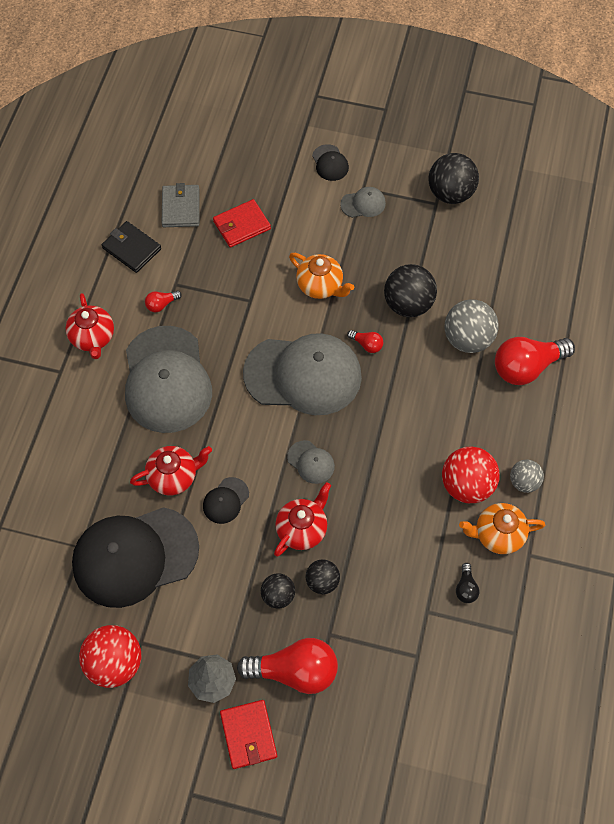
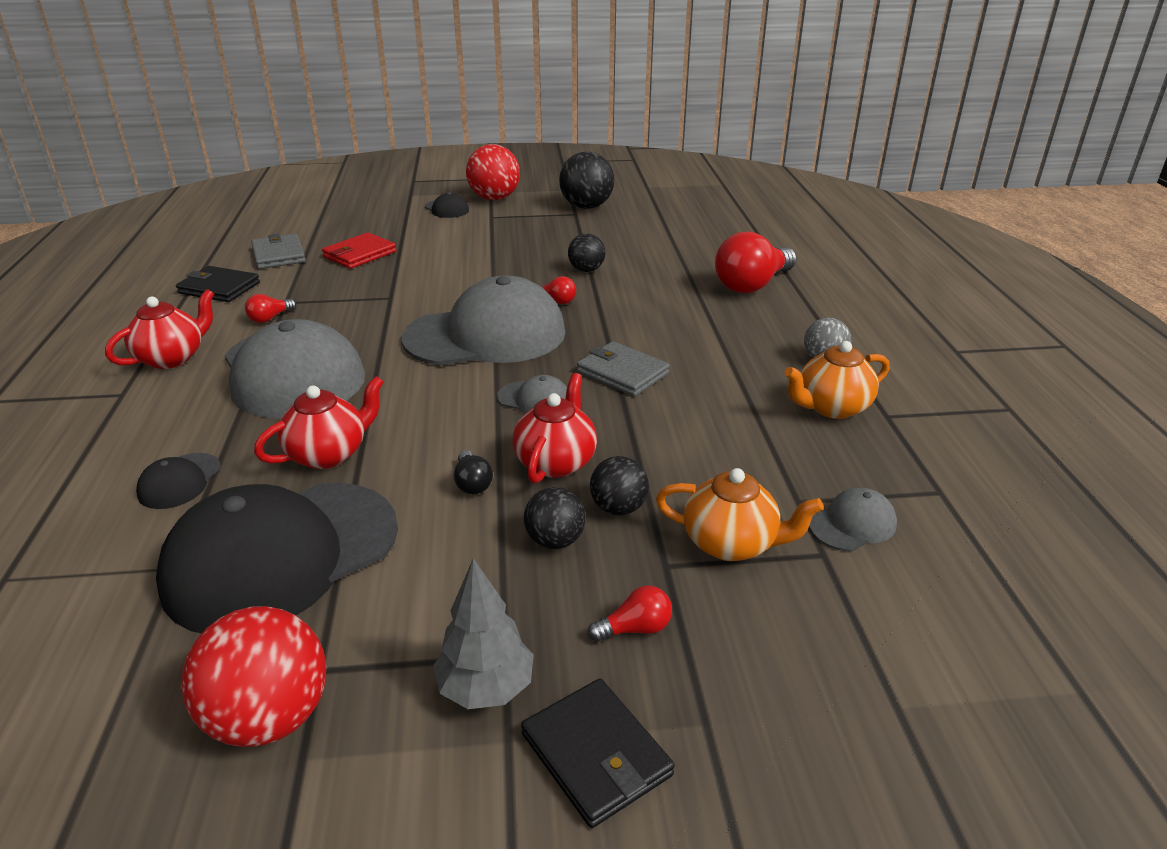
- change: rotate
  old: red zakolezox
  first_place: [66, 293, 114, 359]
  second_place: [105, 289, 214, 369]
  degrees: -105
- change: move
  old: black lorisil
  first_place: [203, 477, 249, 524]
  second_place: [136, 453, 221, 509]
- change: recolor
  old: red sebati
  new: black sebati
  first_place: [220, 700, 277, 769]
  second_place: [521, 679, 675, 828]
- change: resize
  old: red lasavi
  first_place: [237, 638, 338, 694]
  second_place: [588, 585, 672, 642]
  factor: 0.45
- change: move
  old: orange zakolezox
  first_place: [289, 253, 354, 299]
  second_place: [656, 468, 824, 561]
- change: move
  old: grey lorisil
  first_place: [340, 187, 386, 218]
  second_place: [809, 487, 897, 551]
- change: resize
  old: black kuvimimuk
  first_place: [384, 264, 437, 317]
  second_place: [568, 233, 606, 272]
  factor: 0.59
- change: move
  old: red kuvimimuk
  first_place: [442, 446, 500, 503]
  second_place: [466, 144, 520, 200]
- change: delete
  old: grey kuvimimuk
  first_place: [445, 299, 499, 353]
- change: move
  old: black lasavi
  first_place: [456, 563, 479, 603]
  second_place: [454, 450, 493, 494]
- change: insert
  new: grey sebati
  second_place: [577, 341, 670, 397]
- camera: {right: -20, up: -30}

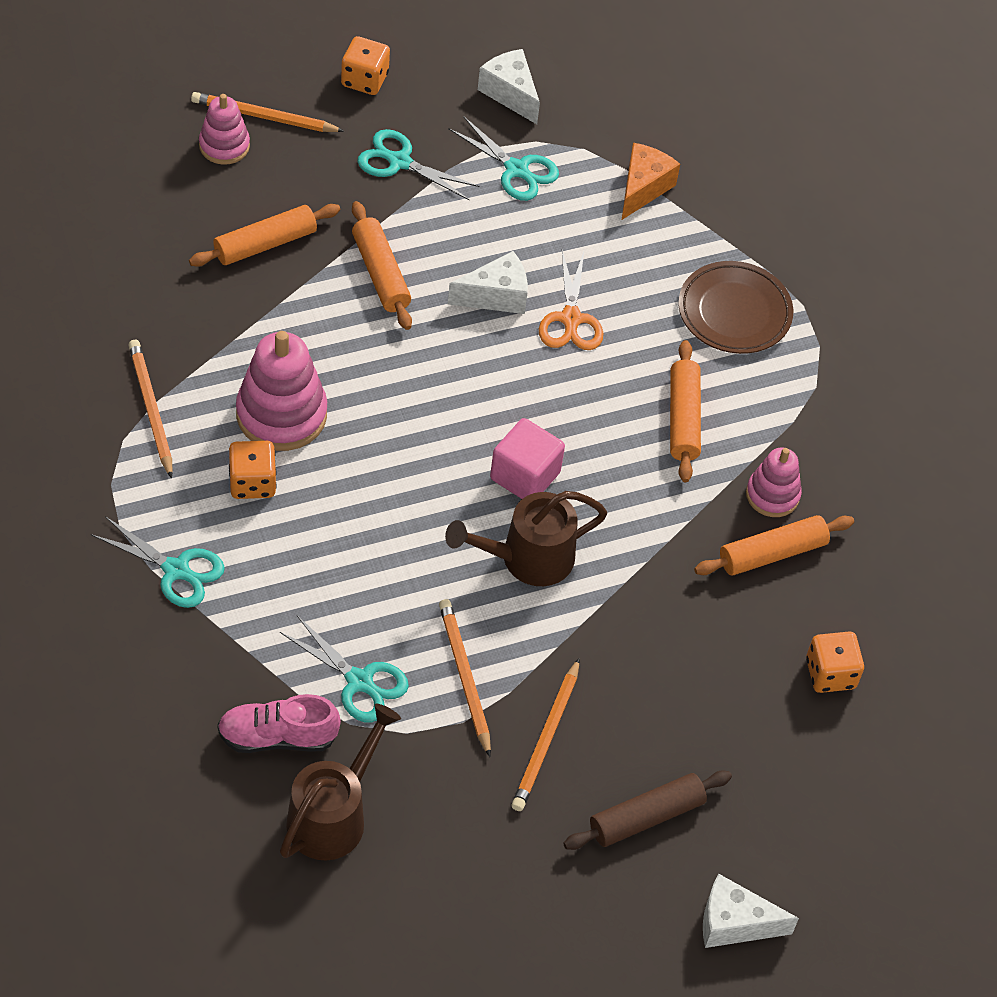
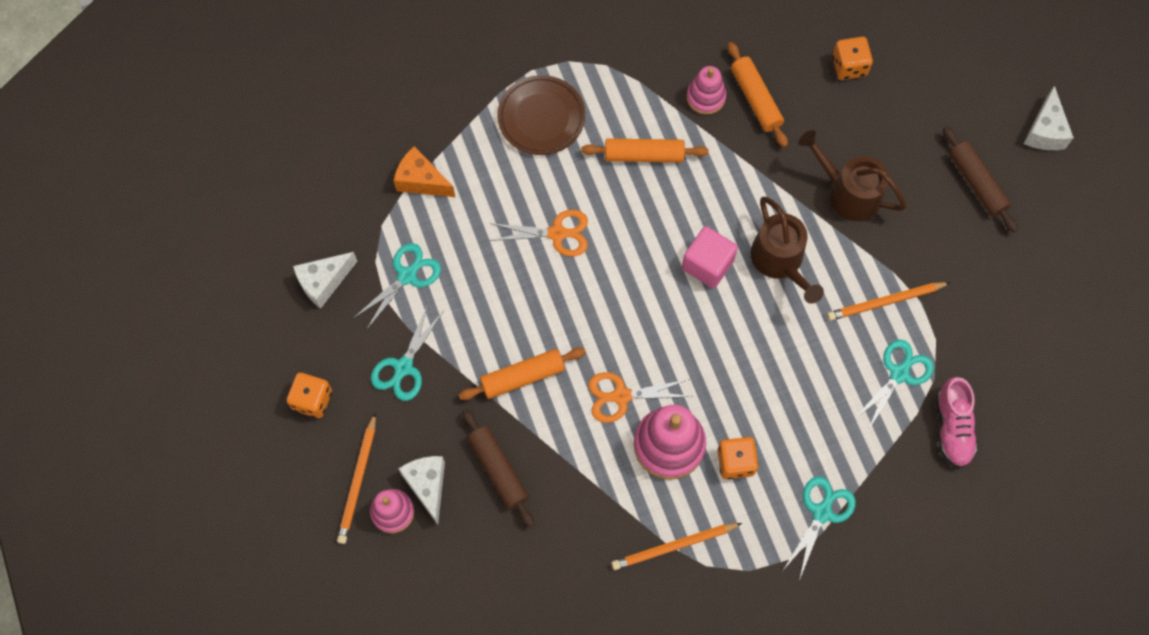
- change: recolor
  old: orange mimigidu
  new: brown mimigidu
  first_place: [189, 204, 340, 267]
  second_place: [462, 409, 534, 527]
- change: move
  old: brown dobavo
  first_place: [280, 704, 401, 861]
  second_place: [798, 130, 907, 221]
- change: move
  old: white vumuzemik
  first_place: [448, 251, 528, 314]
  second_place: [398, 456, 445, 525]
- change: delete
  old: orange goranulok
  first_place: [512, 658, 580, 811]
- change: insert
  new: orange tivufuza
  second_place: [588, 372, 693, 423]
- camera: {right: -85, up: 15}

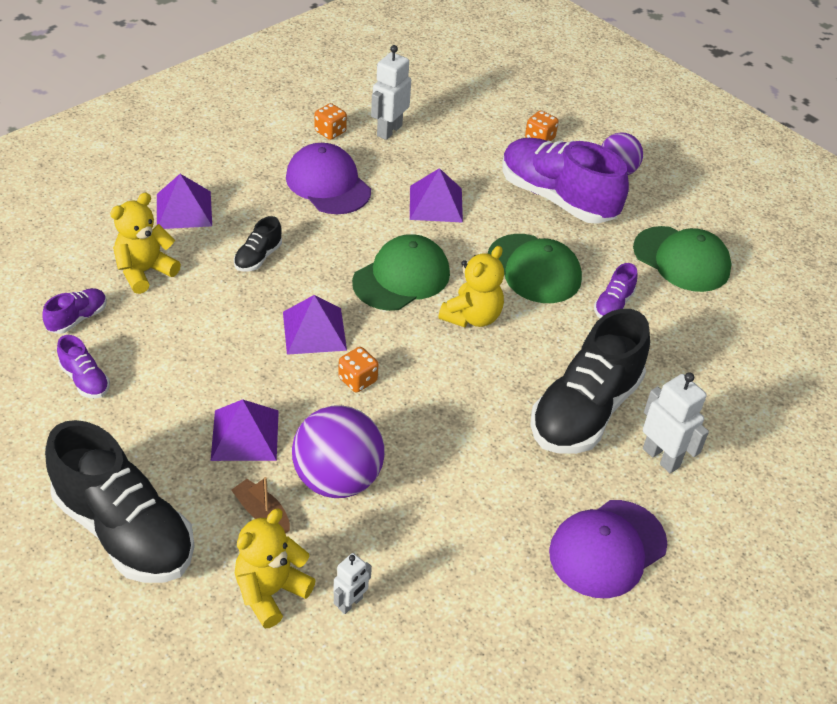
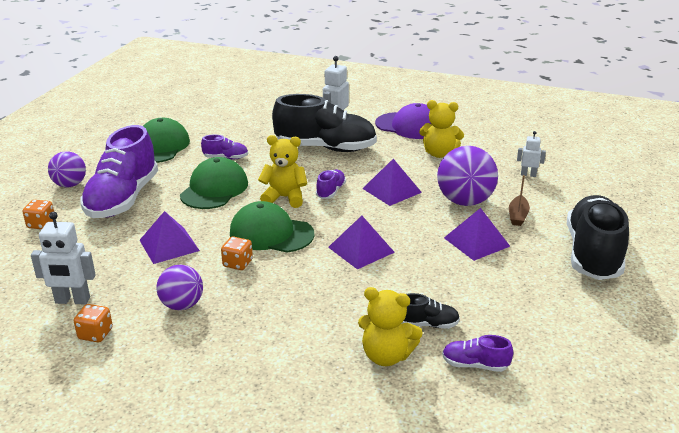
- change: move
  old: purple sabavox
  first_place: [57, 335, 110, 399]
  second_place: [316, 170, 346, 199]
- change: move
  old: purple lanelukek
  first_place: [157, 174, 212, 229]
  second_place: [362, 159, 422, 206]
- change: move
  old: black sabavox
  first_place: [234, 216, 282, 272]
  second_place: [401, 293, 460, 329]
- change: move
  old: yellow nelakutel
  first_place: [235, 509, 316, 628]
  second_place: [419, 100, 464, 158]
- change: replace
  old: purple lorisil
  new: purple kuvimimuk
  first_place: [286, 143, 371, 214]
  second_place: [157, 265, 203, 310]
- change: move
  old: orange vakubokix
  first_place: [338, 347, 378, 392]
  second_place: [221, 236, 253, 270]
- camera: {right: -115, up: -15}

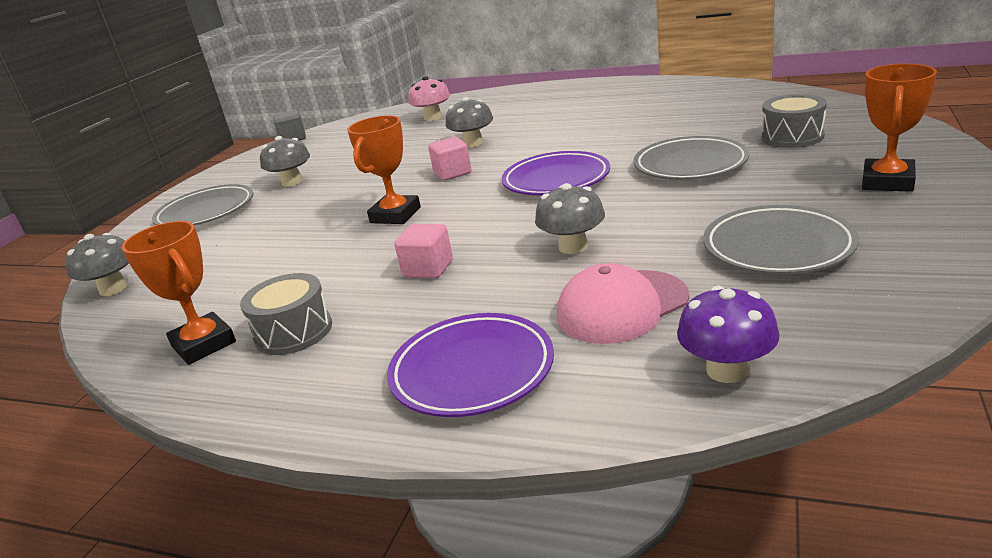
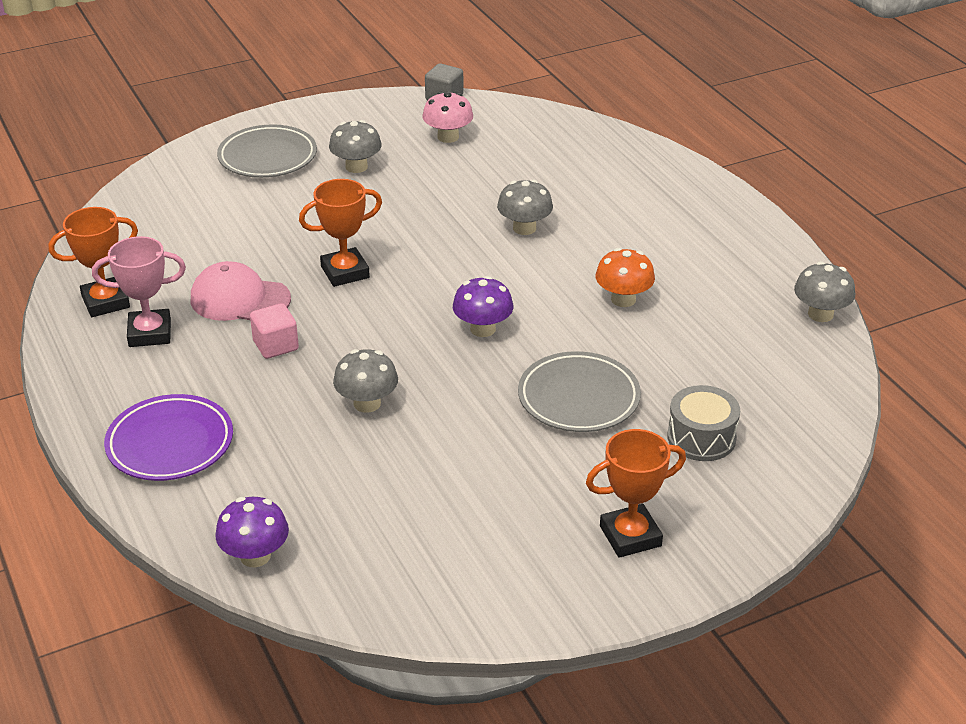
- change: move
  old: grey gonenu
  first_place: [65, 233, 129, 296]
  second_place: [794, 261, 855, 322]
- change: rotate
  old: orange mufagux
  first_place: [122, 221, 236, 365]
  second_place: [49, 207, 138, 317]
  degrees: 60
- change: replace
  old: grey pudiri
  new: pink mufagux
  first_place: [240, 273, 332, 355]
  second_place: [92, 236, 186, 347]
- change: move
  old: pink gonenu
  first_place: [408, 76, 450, 121]
  second_place: [422, 91, 473, 143]
- change: delete
  old: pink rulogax
  first_place: [428, 137, 472, 180]
- change: replace
  old: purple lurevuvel
  new: purple gonenu
  first_place: [502, 151, 610, 195]
  second_place: [453, 276, 513, 337]
- change: move
  old: pink lorisil
  first_place: [557, 263, 689, 344]
  second_place: [191, 261, 291, 321]
- change: delete
  old: grey lurevuvel
  first_place: [703, 205, 859, 274]
- change: insert
  new: orange gonenu
  second_place: [595, 248, 655, 307]
- camera: {right: 40, up: 10}

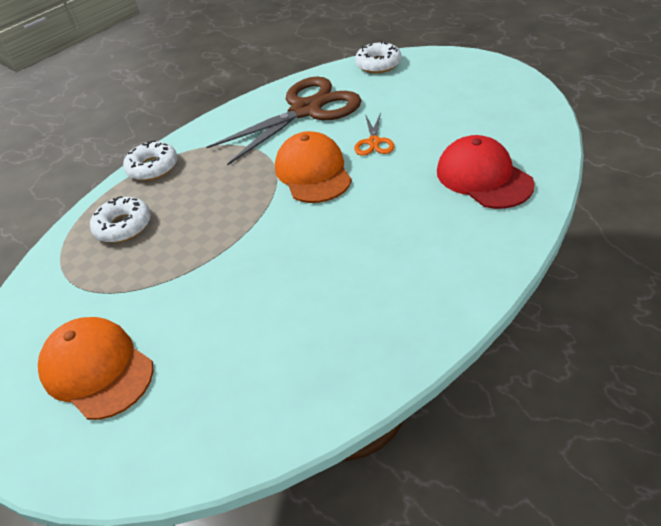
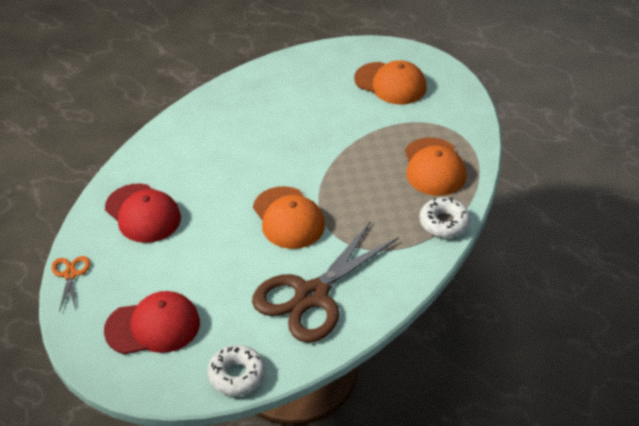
- change: replace
  old: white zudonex
  new: orange lorisil
  first_place: [90, 196, 151, 243]
  second_place: [405, 137, 466, 196]
- change: move
  old: orange tivufuza
  first_place: [354, 113, 394, 156]
  second_place: [51, 256, 90, 311]
- change: insert
  new: red lorisil
  second_place: [104, 291, 200, 354]
- camera: {right: 165, up: 0}

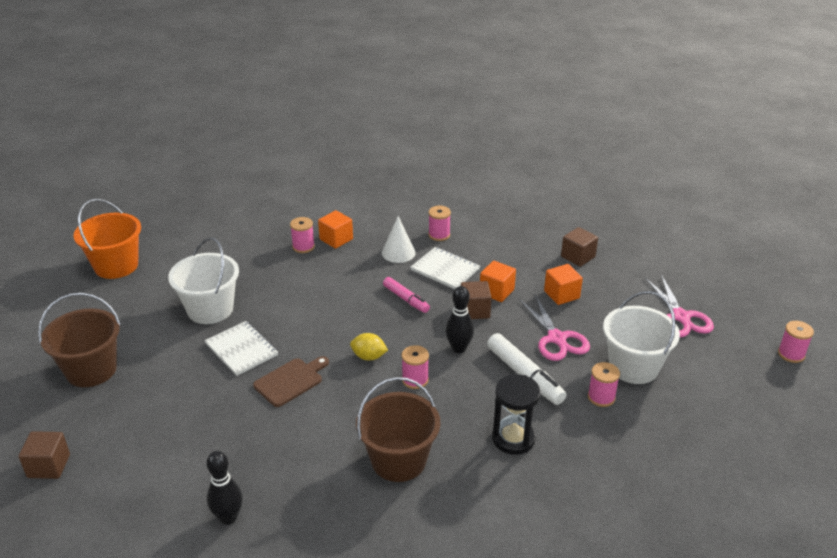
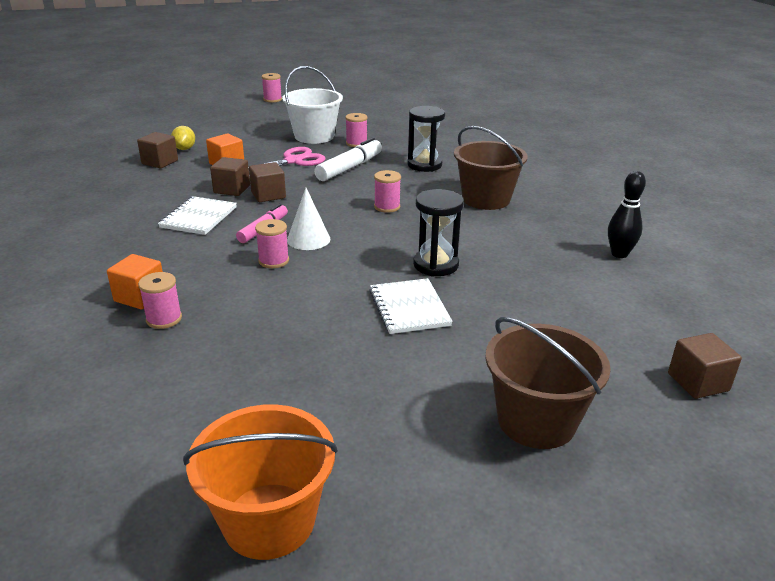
- change: delete
  old: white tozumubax
  first_place: [168, 237, 239, 324]
- change: rotate
  old: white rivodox
  first_place: [204, 321, 278, 376]
  second_place: [369, 278, 453, 334]
  degrees: -45
- change: replace
  old: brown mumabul
  new: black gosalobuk
  first_place: [253, 356, 329, 407]
  second_place: [413, 189, 464, 276]
- change: move
  old: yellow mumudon
  first_place: [350, 333, 388, 360]
  second_place: [171, 126, 195, 150]
- change: move
  old: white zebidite
  first_place: [382, 216, 416, 263]
  second_place: [287, 188, 330, 250]
- change: move
  old: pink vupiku
  first_place: [428, 206, 451, 241]
  second_place: [255, 219, 289, 268]
- change: delete
  old: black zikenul
  first_place: [445, 286, 474, 353]
- change: recolor
  old: orange rulogax
  new: brown rulogax
  first_place: [480, 261, 516, 302]
  second_place: [210, 157, 250, 196]
- change: delete
  old: pink tivufuza
  first_place: [645, 275, 714, 337]
- camera: {right: -110, up: -5}

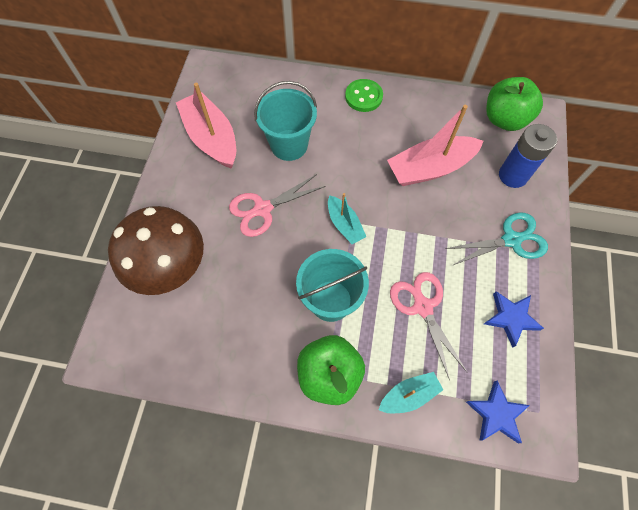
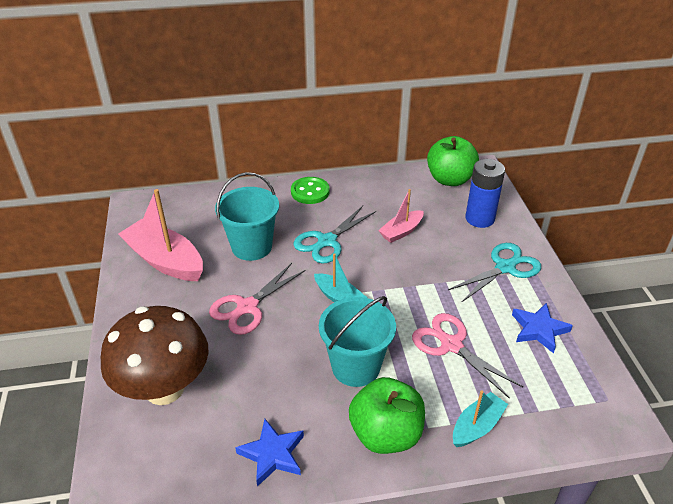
- change: resize
  old: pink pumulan
  first_place: [387, 105, 483, 186]
  second_place: [378, 189, 424, 243]
  factor: 0.56
- change: move
  old: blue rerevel
  first_place: [466, 380, 530, 443]
  second_place: [235, 419, 304, 487]
- change: insert
  new: turquoise tivufuza
  second_place: [293, 206, 376, 264]
- camera: {right: -20, up: -25}

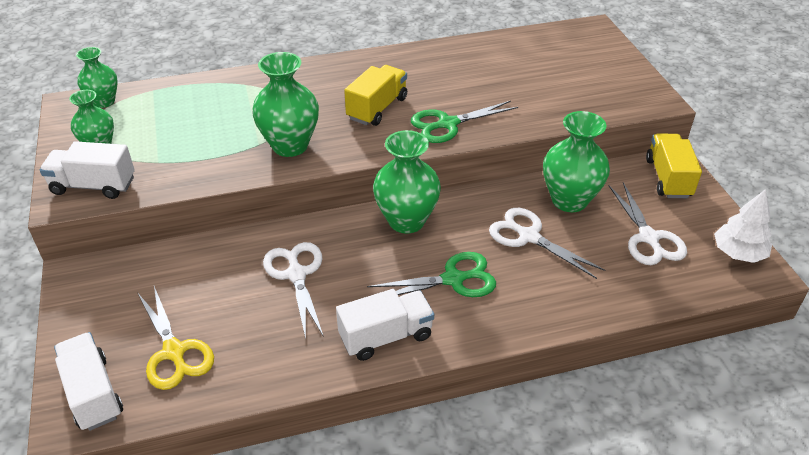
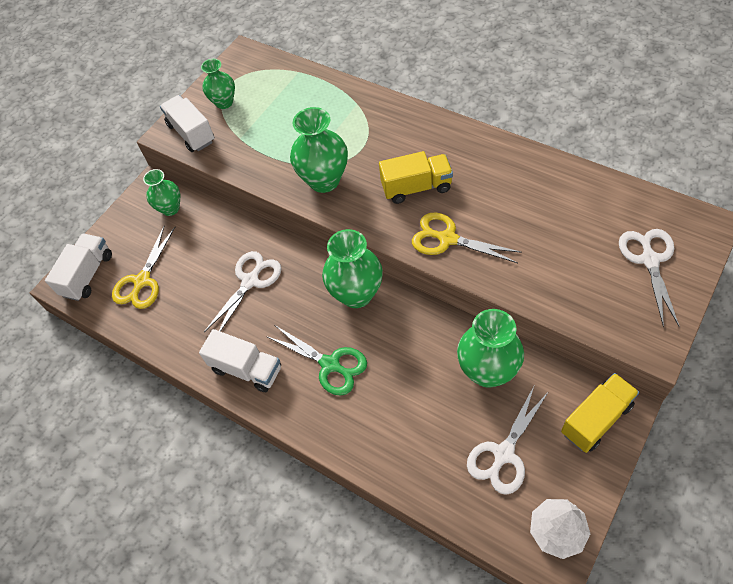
- change: move
  old: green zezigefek
  first_place: [76, 47, 118, 108]
  second_place: [143, 169, 180, 216]
- change: recolor
  old: green tivufuza
  new: yellow tivufuza
  first_place: [411, 101, 518, 143]
  second_place: [412, 212, 522, 263]
- change: move
  old: white tivufuza
  first_place: [489, 208, 606, 279]
  second_place: [619, 229, 680, 328]
- camera: {right: 55, up: 15}

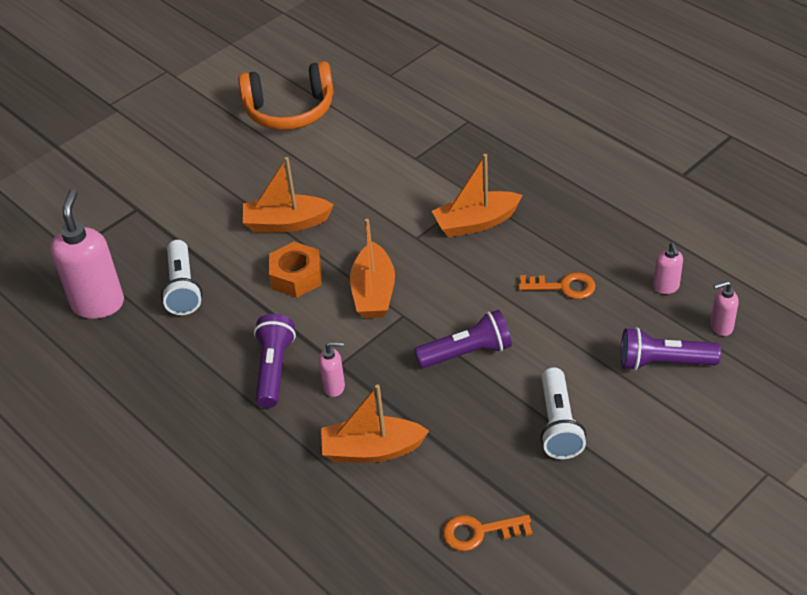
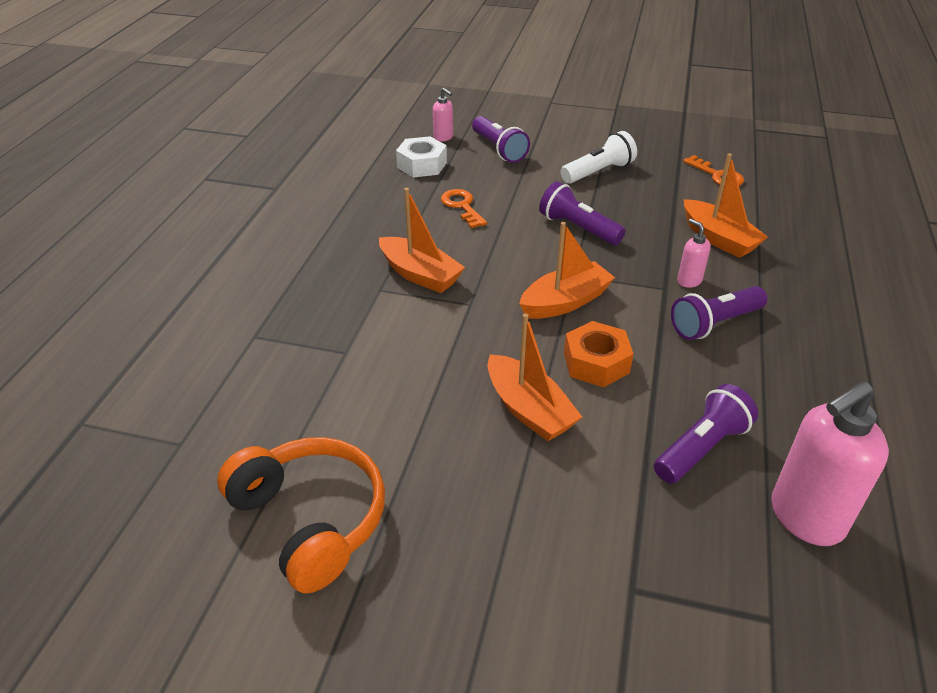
- change: recolor
  old: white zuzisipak
  new: purple zuzisipak
  first_place: [161, 240, 202, 315]
  second_place: [654, 384, 758, 484]
- change: replace
  old: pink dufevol
  new: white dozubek
  first_place: [653, 243, 683, 294]
  second_place: [396, 136, 447, 177]
- camera: {right: -125, up: -5}

